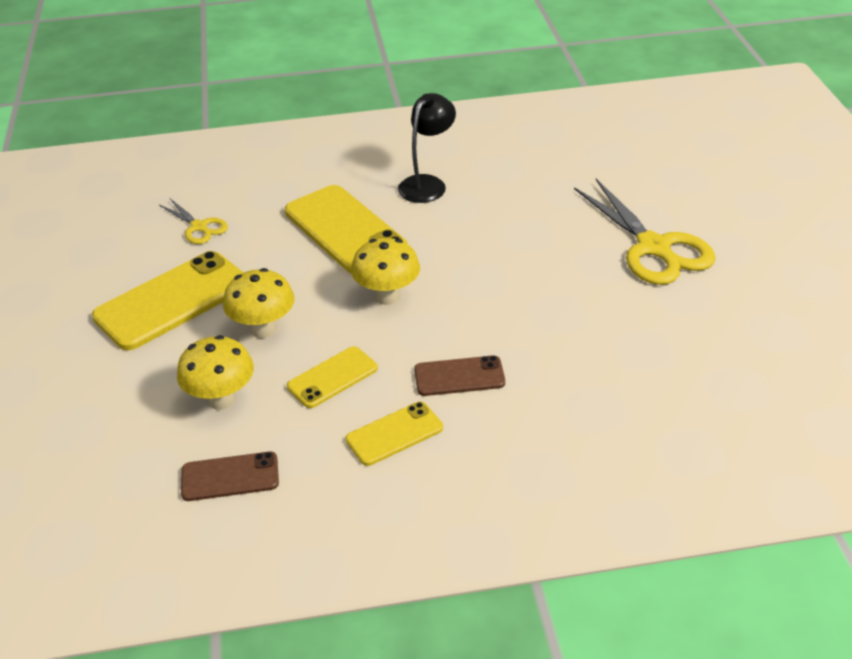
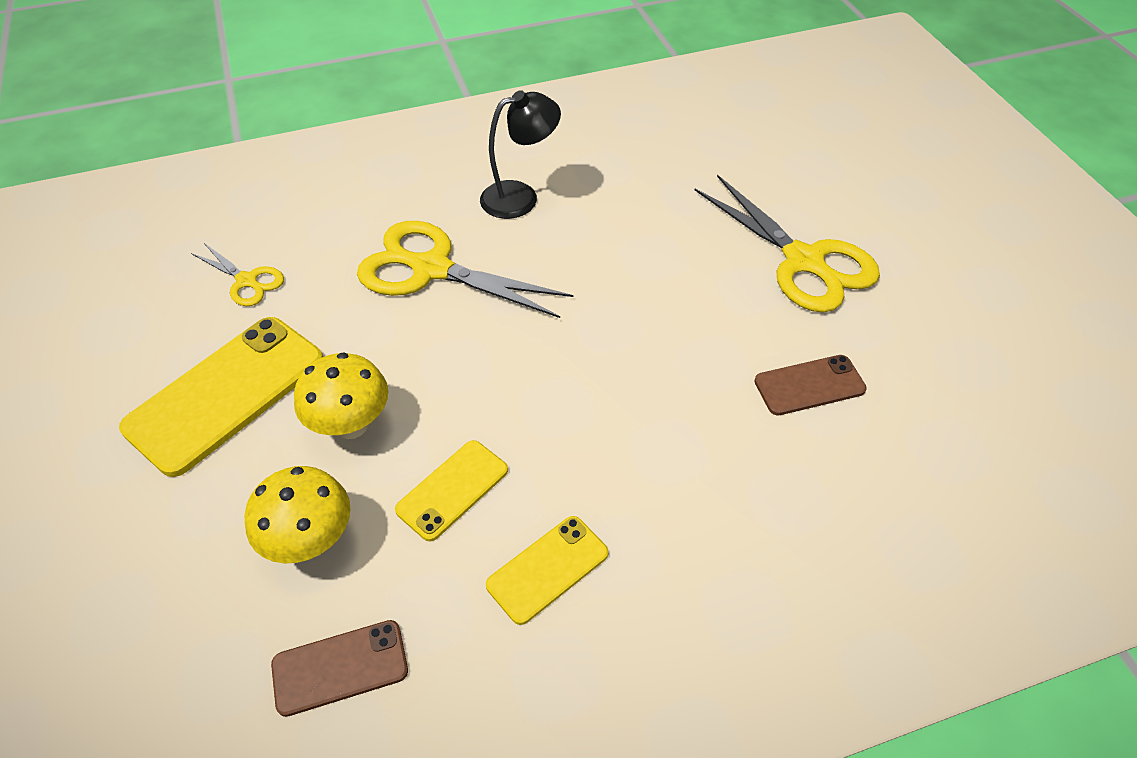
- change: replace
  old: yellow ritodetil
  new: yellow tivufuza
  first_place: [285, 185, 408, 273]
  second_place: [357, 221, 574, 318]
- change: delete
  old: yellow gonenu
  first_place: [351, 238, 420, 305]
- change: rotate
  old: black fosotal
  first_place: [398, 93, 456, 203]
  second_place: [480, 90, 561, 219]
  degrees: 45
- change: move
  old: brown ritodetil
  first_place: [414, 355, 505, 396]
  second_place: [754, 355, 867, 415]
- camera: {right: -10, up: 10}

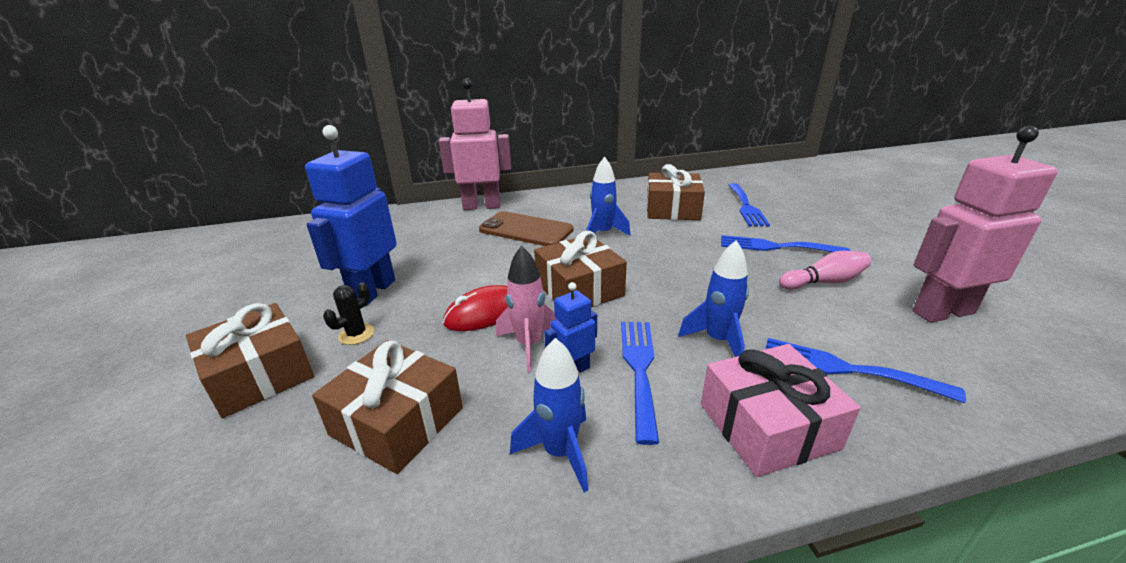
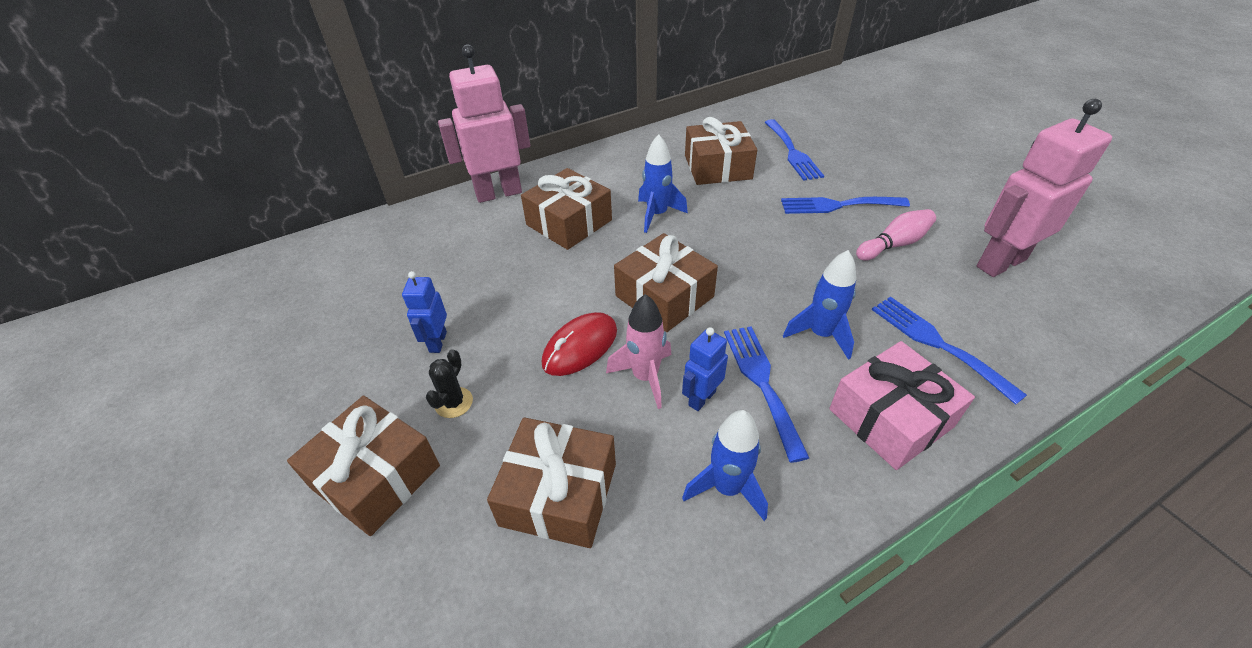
- change: resize
  old: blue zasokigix
  first_place: [305, 125, 397, 306]
  second_place: [402, 271, 447, 353]
  factor: 0.5
- change: replace
  old: brown ritodetil
  new: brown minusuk
  first_place: [479, 211, 574, 246]
  second_place: [521, 168, 612, 250]
- change: rotate
  old: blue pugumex
  first_place: [766, 338, 966, 403]
  second_place: [872, 297, 1027, 405]
  degrees: 45
- camera: {right: -15, up: 15}

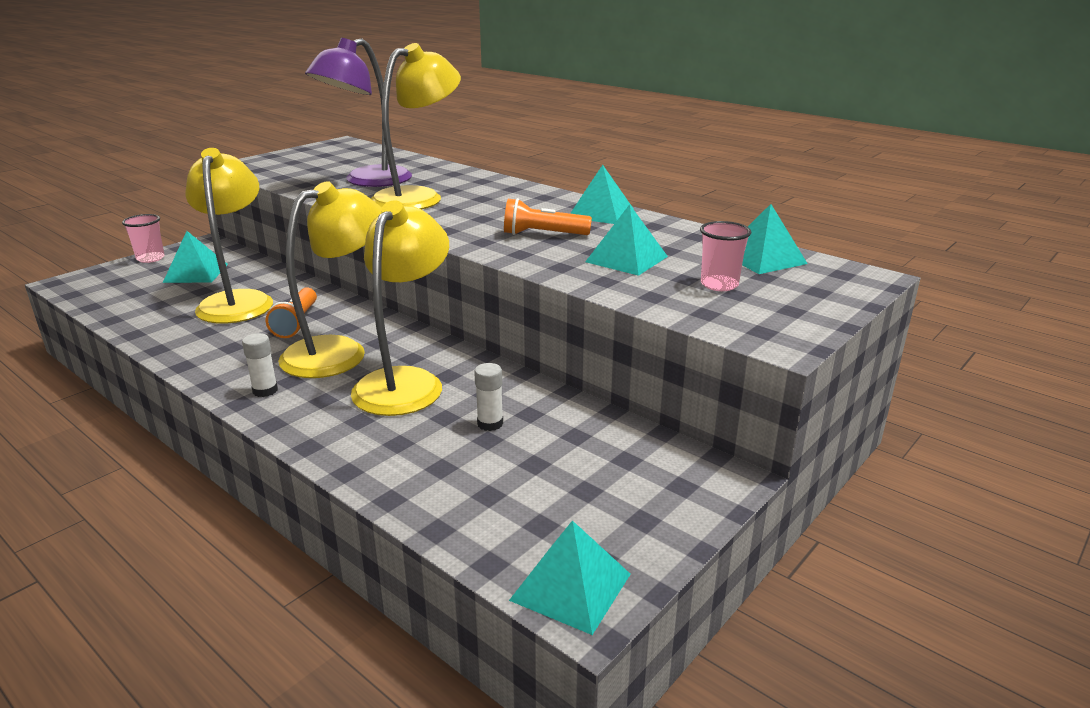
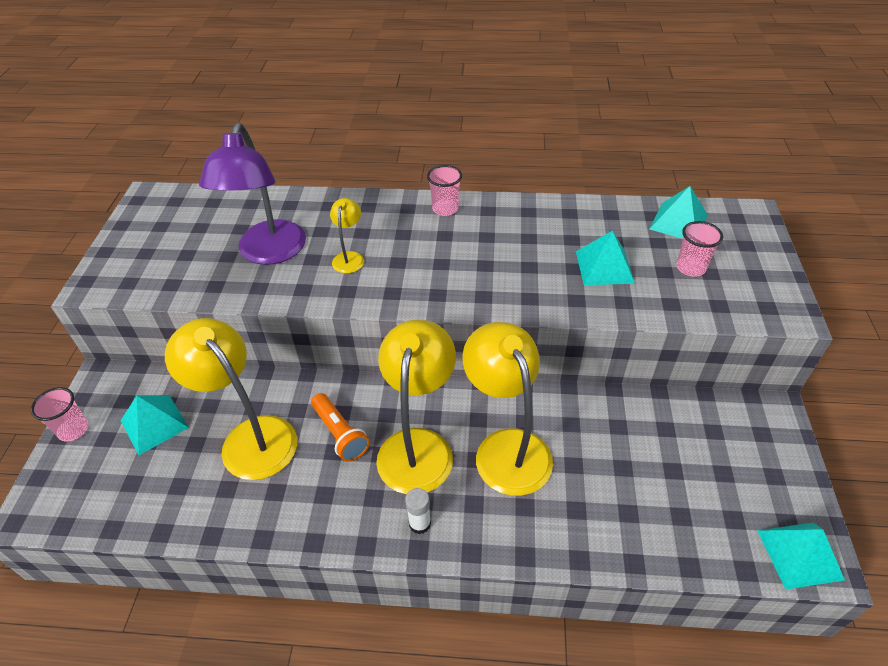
- change: resize
  old: yellow fosotal
  first_place: [371, 43, 461, 210]
  second_place: [330, 198, 364, 273]
  factor: 0.47
- change: delete
  old: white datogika
  first_place: [474, 363, 503, 431]
- change: delete
  old: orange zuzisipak
  first_place: [504, 198, 592, 235]
- change: delete
  old: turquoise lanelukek
  first_place: [570, 165, 634, 224]
- change: insert
  new: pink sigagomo
  second_place: [427, 165, 462, 216]
- camera: {right: -35, up: 20}

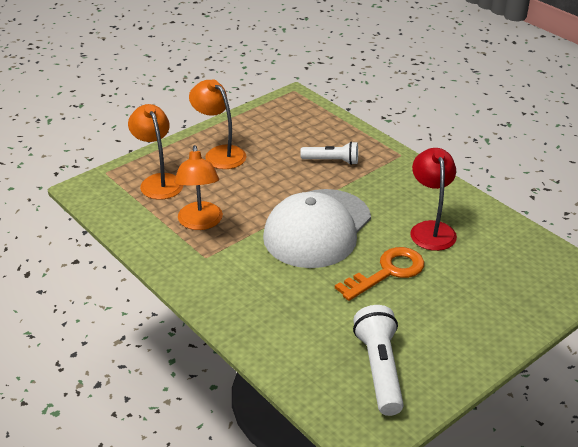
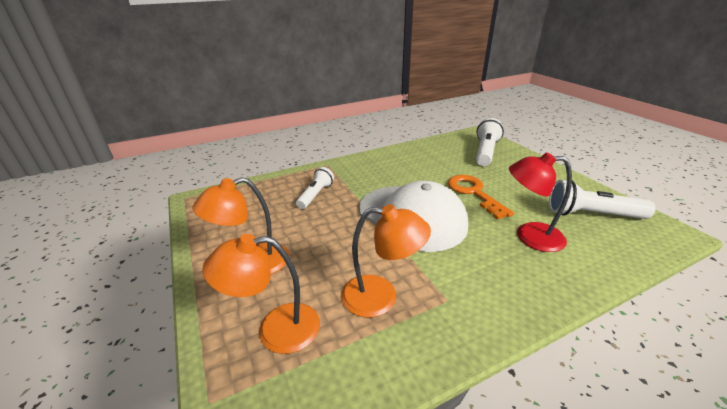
- change: move
  old: red fosotal
  first_place: [410, 148, 457, 251]
  second_place: [509, 152, 572, 252]
- change: insert
  new: white zuzisipak
  second_place: [476, 118, 504, 166]
- camera: {right: -75, up: -5}

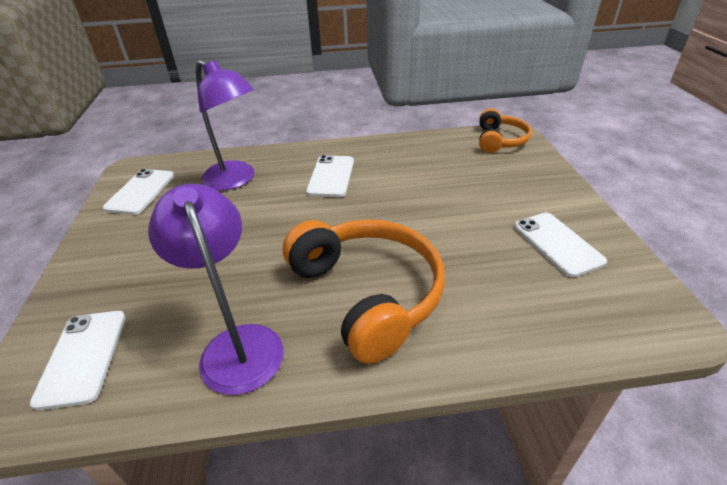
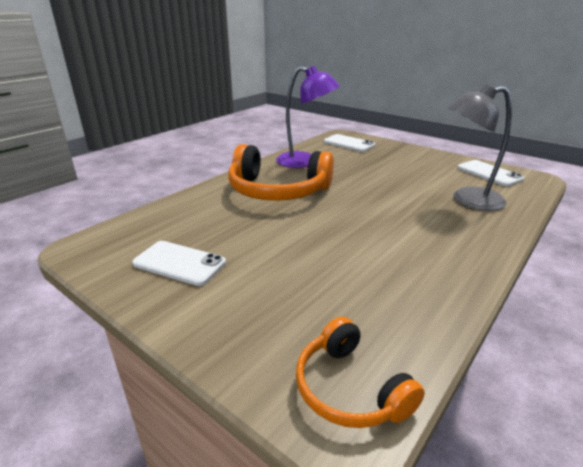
- change: recolor
  old: purple fosotal
  new: grey fosotal
  first_place: [196, 59, 254, 190]
  second_place: [447, 85, 512, 211]
- change: delete
  old: white ritodetil
  first_place: [306, 155, 354, 197]
- camera: {right: 135, up: -10}

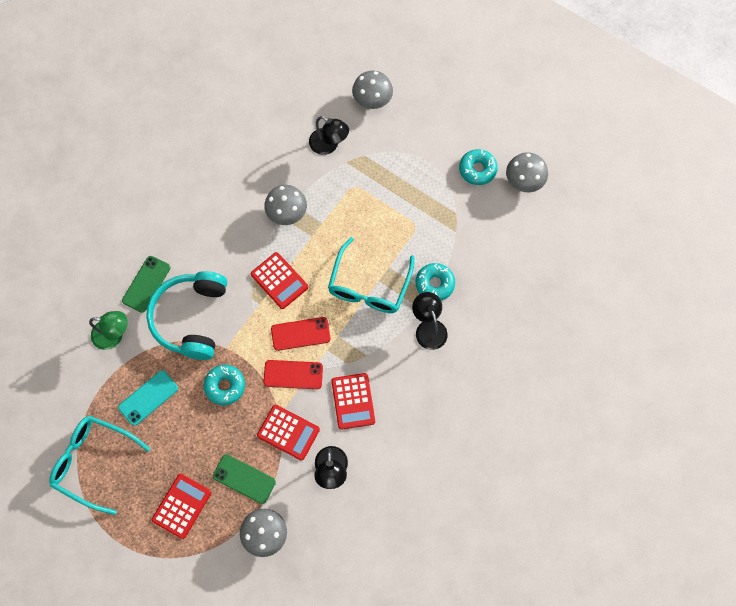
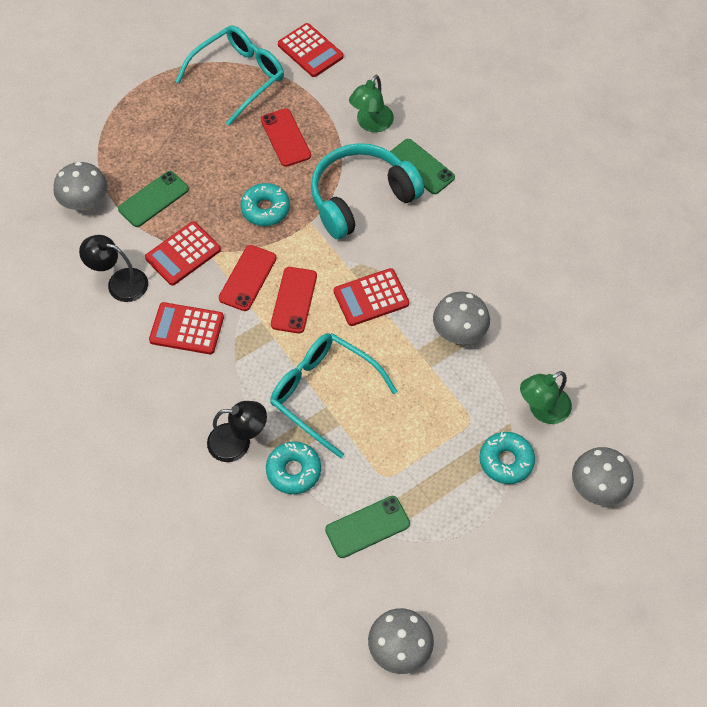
- change: recolor
  old: turquoise ritodetil
  new: red ritodetil
  first_place: [118, 370, 178, 426]
  second_place: [261, 108, 311, 167]
- change: rotate
  old: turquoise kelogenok
  first_place: [146, 271, 227, 360]
  second_place: [311, 143, 424, 239]
  degrees: -60
- change: move
  old: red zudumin
  first_place: [152, 474, 211, 539]
  second_place: [278, 23, 344, 77]
- change: recolor
  old: black fosotal
  new: green fosotal
  first_place: [309, 116, 349, 155]
  second_place: [520, 371, 572, 424]
- change: move
  old: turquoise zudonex
  first_place: [459, 149, 498, 185]
  second_place: [479, 432, 535, 484]
- change: insert
  new: green ritodetil
  second_place: [325, 496, 410, 558]
- camera: {right: 110, up: -10}

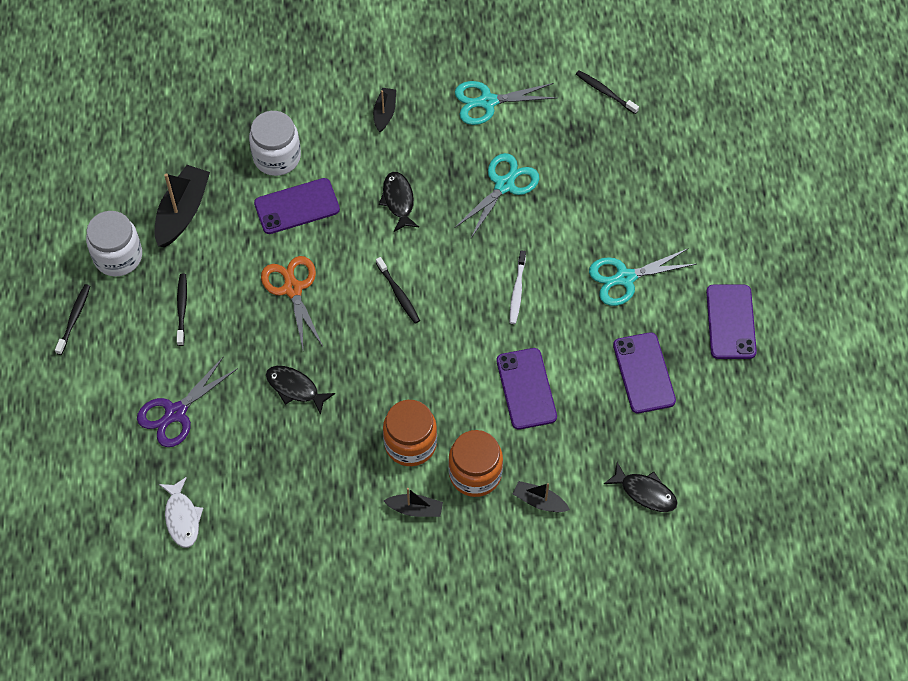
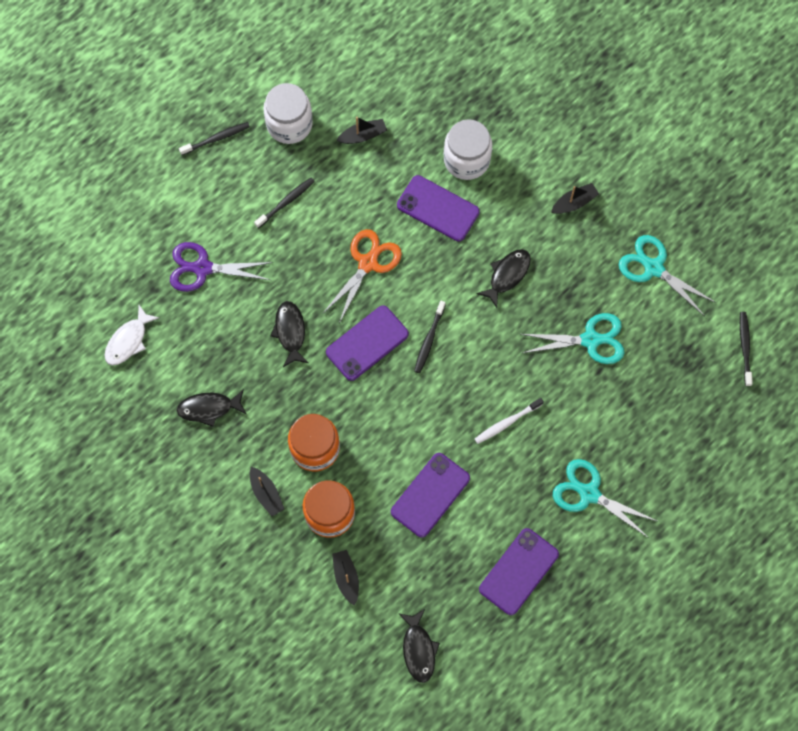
- change: resize
  old: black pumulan
  first_place: [154, 165, 210, 247]
  second_place: [336, 117, 387, 144]
  factor: 0.56
- change: move
  old: purple ritodetil
  first_place: [706, 285, 757, 359]
  second_place: [326, 305, 409, 381]
- change: insert
  new: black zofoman
  second_place: [177, 389, 246, 427]
- camera: {right: 50, up: 10}

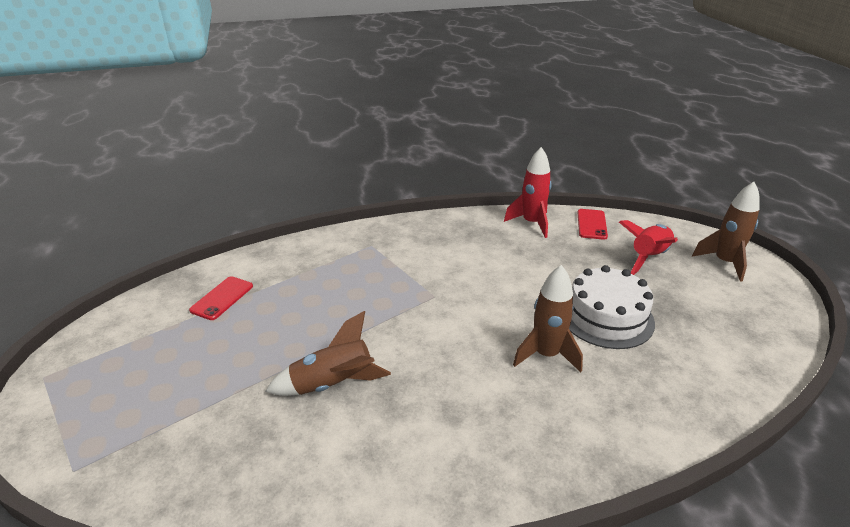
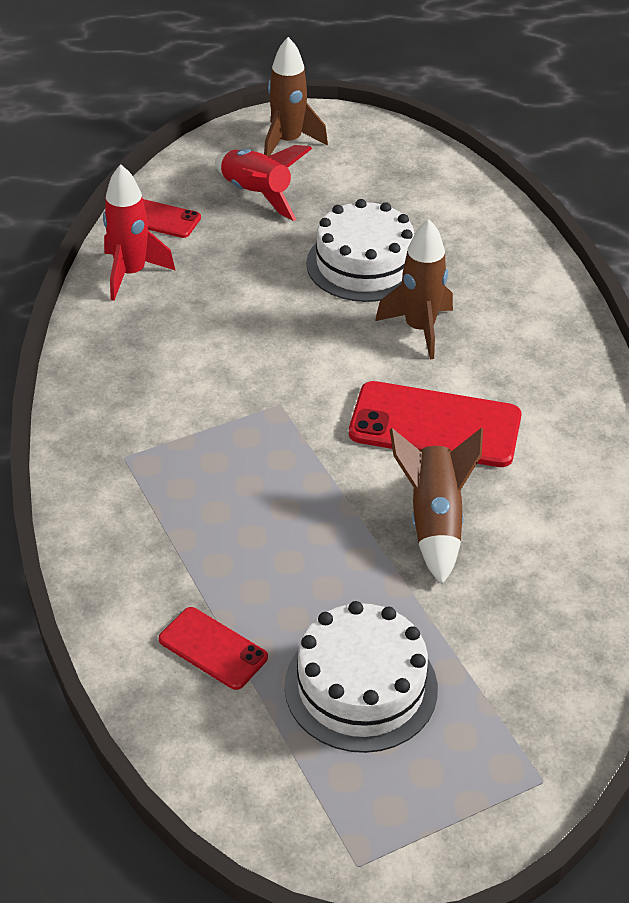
- change: insert
  new: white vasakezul
  second_place: [284, 601, 438, 753]
- change: insert
  new: red ritodetil
  second_place: [349, 381, 522, 467]
- camera: {right: -80, up: 10}

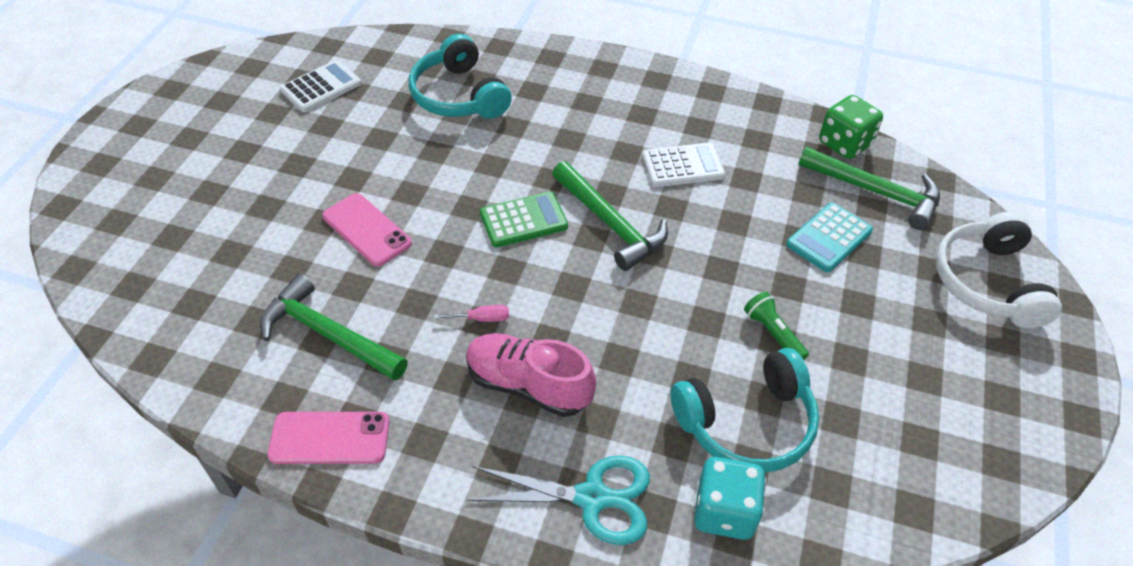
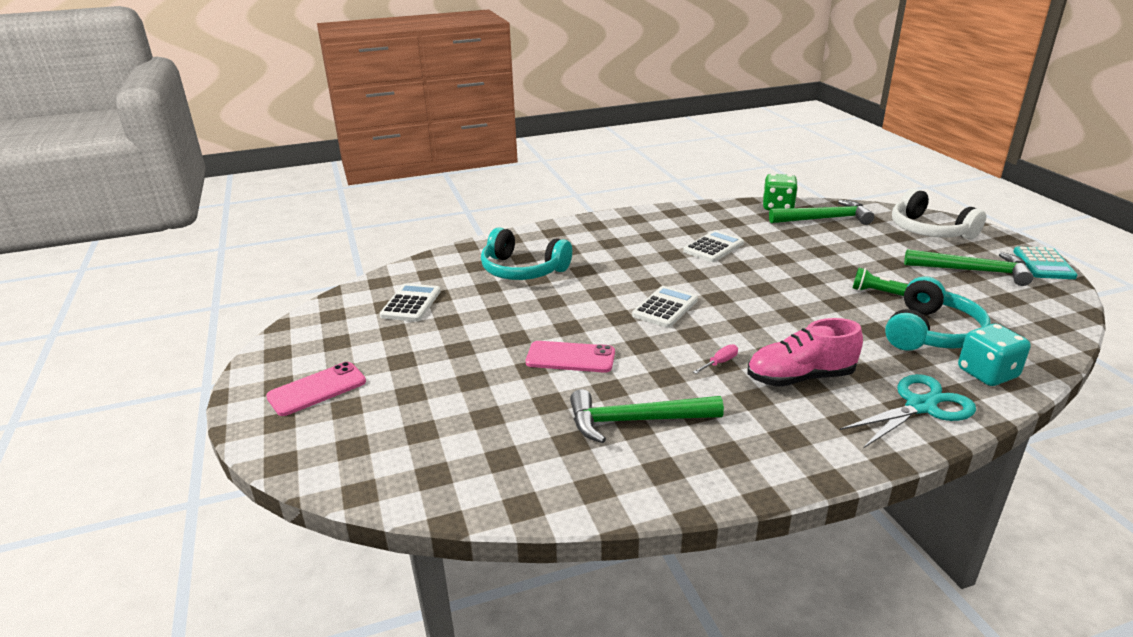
- change: move
  old: pink ritodetil
  first_place: [267, 412, 390, 464]
  second_place: [266, 362, 366, 416]
- change: recolor
  old: green zudumin
  new: white zudumin
  first_place: [480, 191, 568, 247]
  second_place: [632, 286, 698, 328]
- change: move
  old: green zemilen
  first_place: [552, 161, 668, 271]
  second_place: [904, 249, 1033, 286]
- change: move
  old: turquoise zudumin
  first_place: [786, 203, 873, 272]
  second_place: [1013, 247, 1078, 279]
- camera: {right: -35, up: -20}

